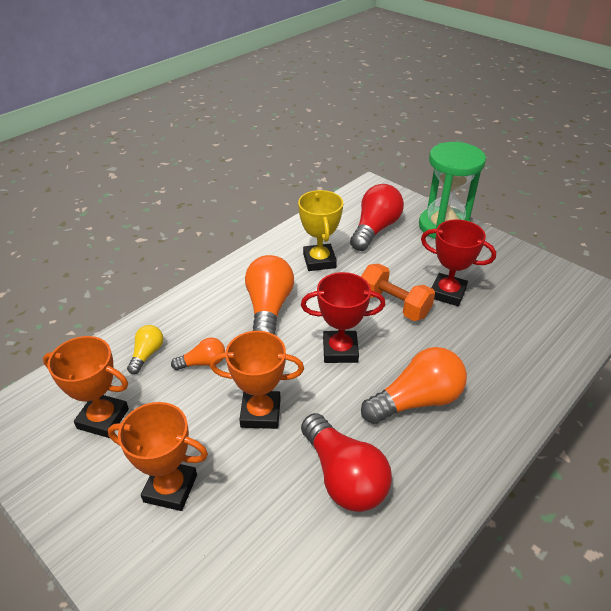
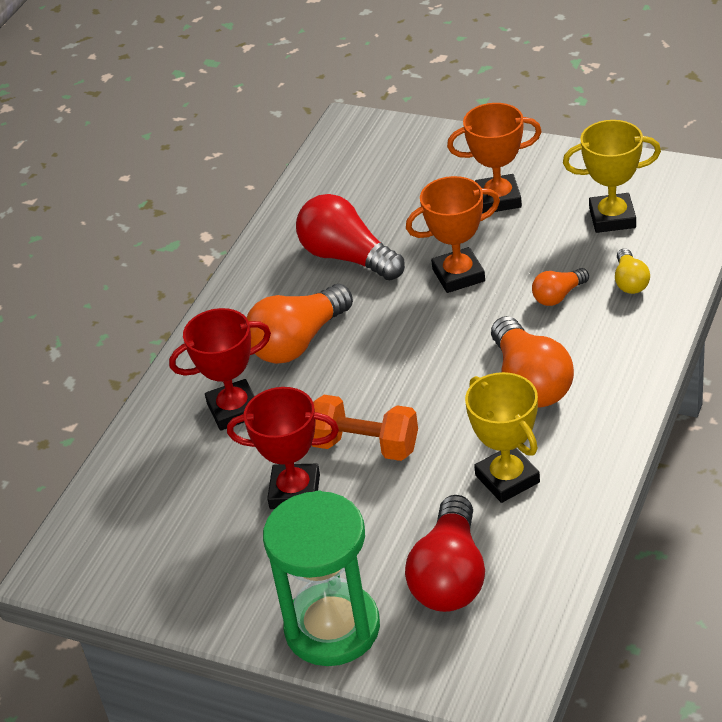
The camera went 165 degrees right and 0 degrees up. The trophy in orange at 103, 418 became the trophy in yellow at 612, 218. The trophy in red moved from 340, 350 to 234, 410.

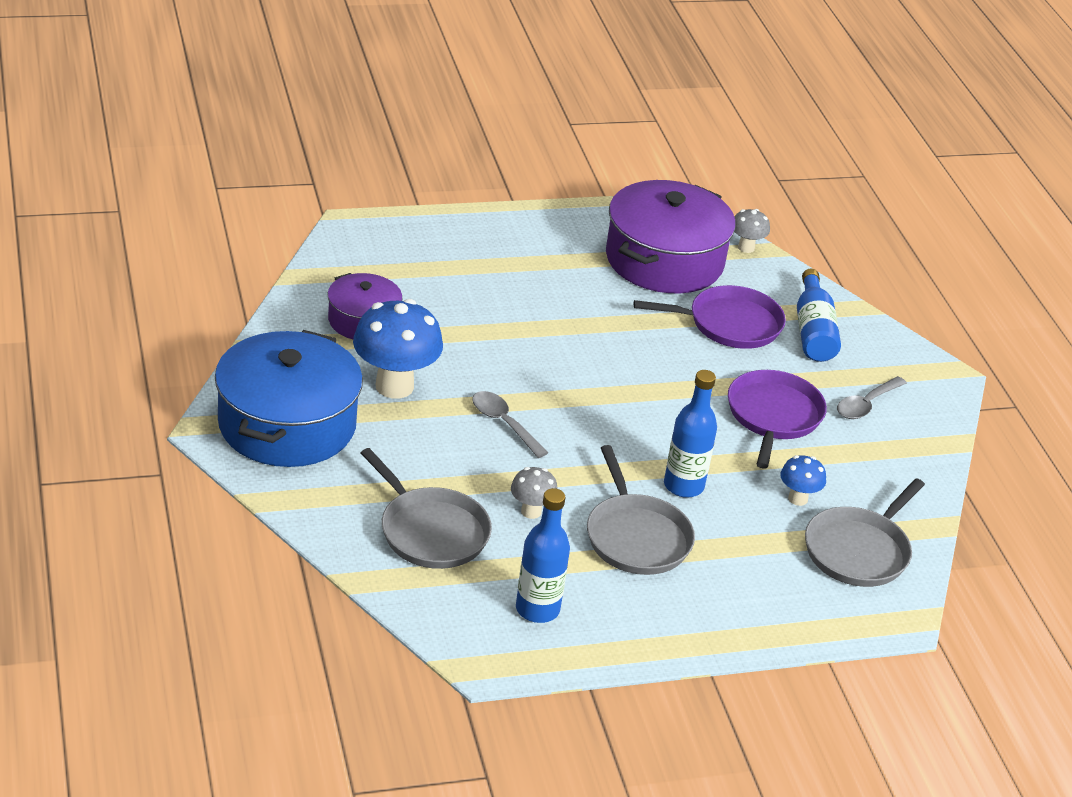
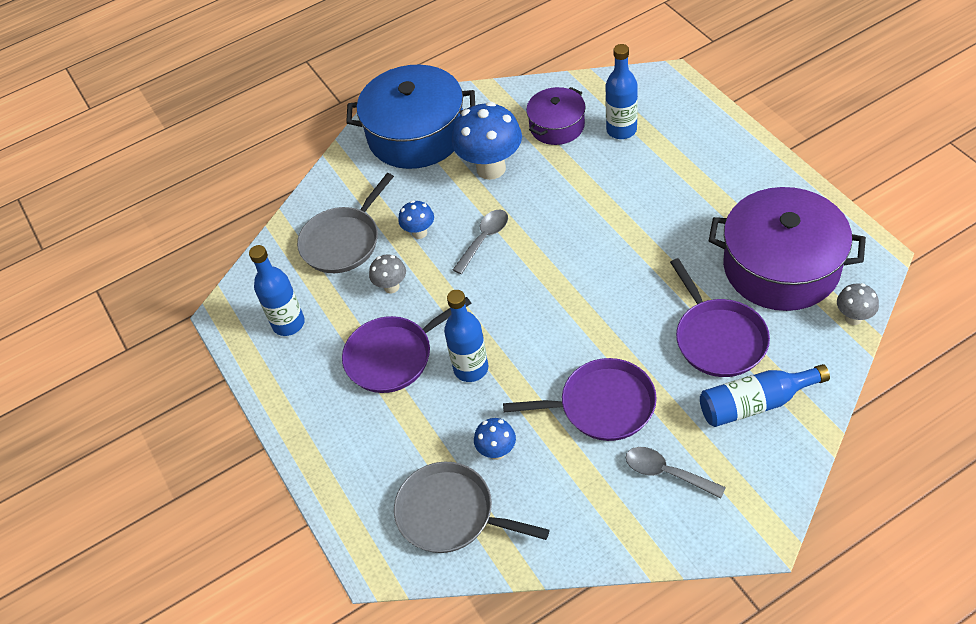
The camera went 85 degrees right and 15 degrees up. The pan in grey at 636, 537 became the pan in purple at 393, 356. The mushroom in blue at 419, 233 appeared. The bottle in blue at 621, 130 appeared.

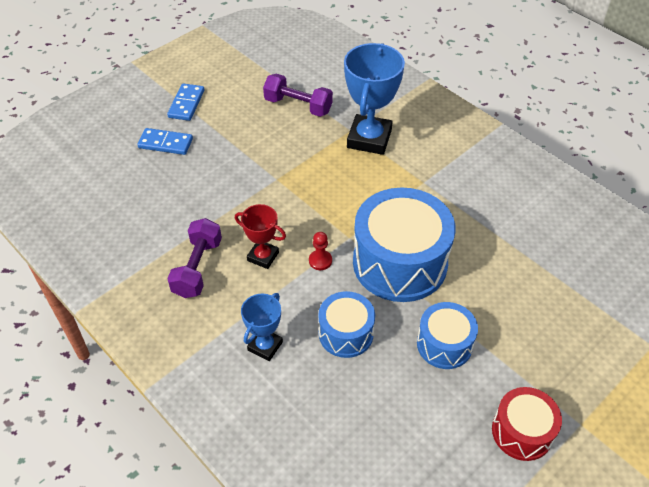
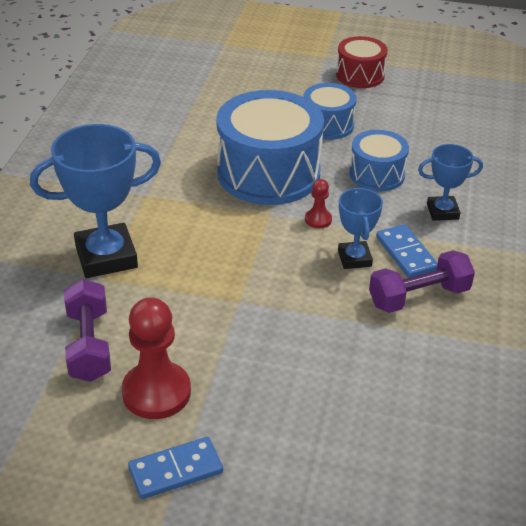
The camera went 125 degrees left and 10 degrees down. The domino in blue moved from 165, 143 to 406, 254. The trophy in red at 263, 256 became the trophy in blue at 354, 258. The pawn in red at 156, 392 appeared.

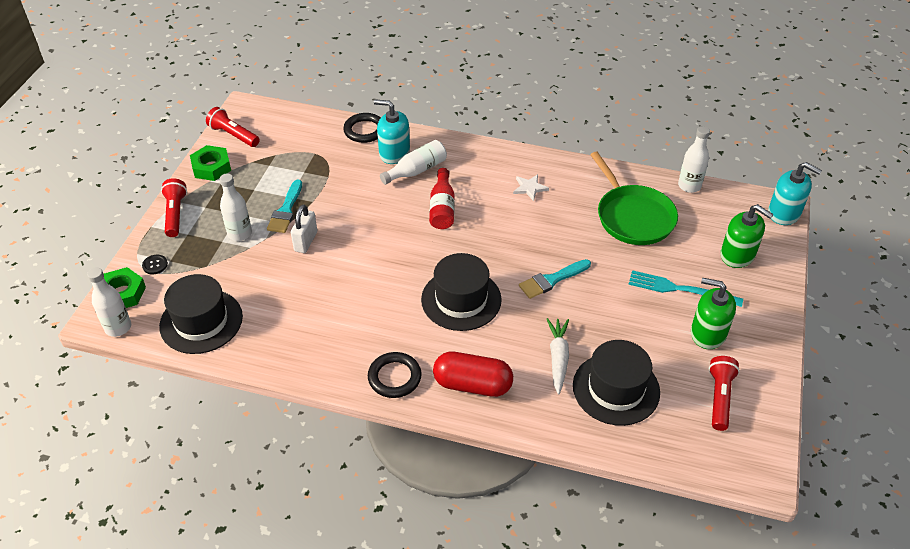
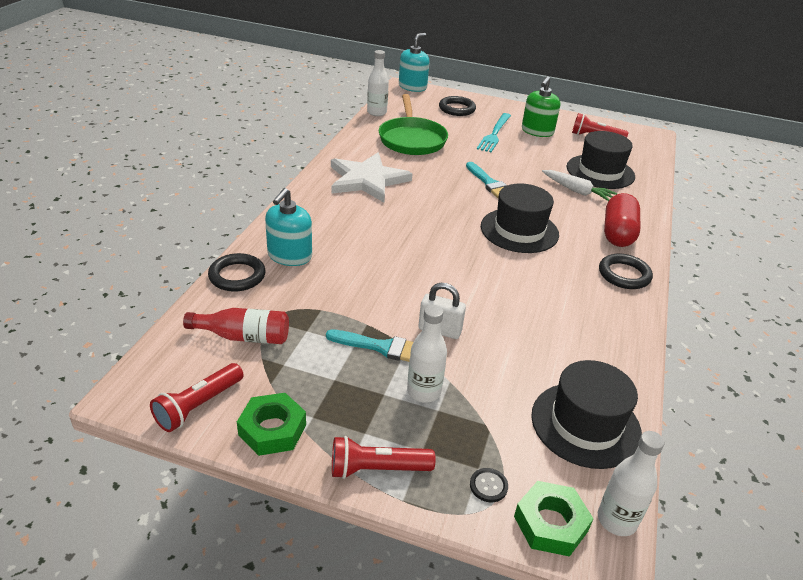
The camera went 90 degrees left and 10 degrees down. The bottle in white at 416, 170 disappeared. The bottle in red moved from 442, 208 to 244, 337. The star in white at 529, 188 changed to 2.34 times the size. The carrot in white at 558, 358 turned 150 degrees counterclockwise. The pan in green at 633, 217 turned 105 degrees clockwise. The soap dispenser in green at 737, 255 was replaced by the ring in black at 457, 109.

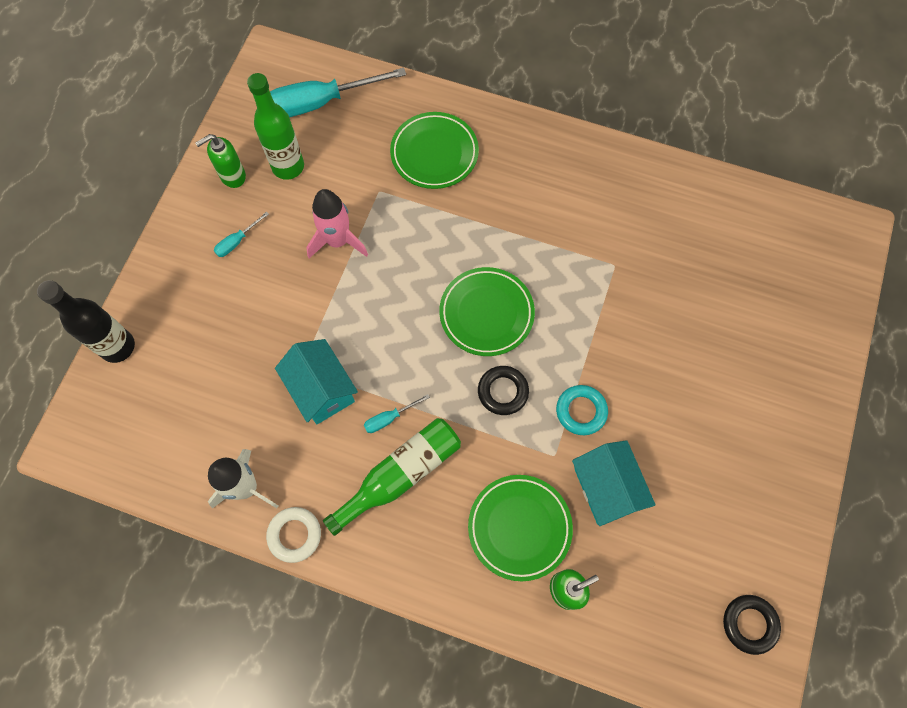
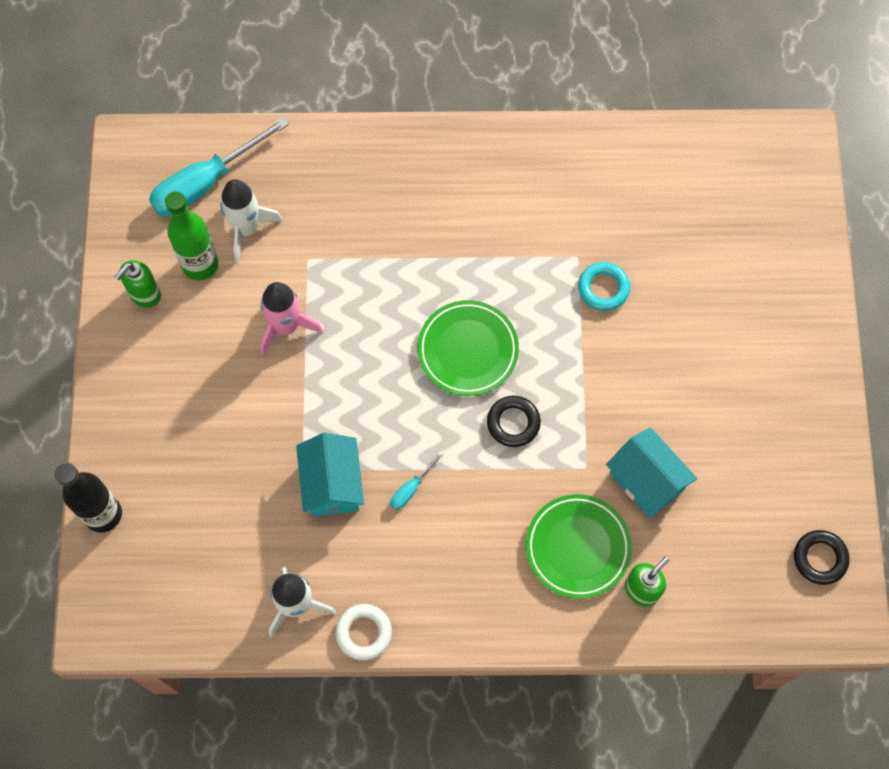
The camera went 20 degrees left and 0 degrees up. The screwdriver in turquoise at 237, 241 disappeared. The house in turquoise at 321, 390 turned 45 degrees clockwise. The bottle in green at 400, 475 disappeared. The plate in green at 434, 153 disappeared. The ring in turquoise moved from 581, 411 to 603, 288. The rocket in white at 246, 229 appeared.

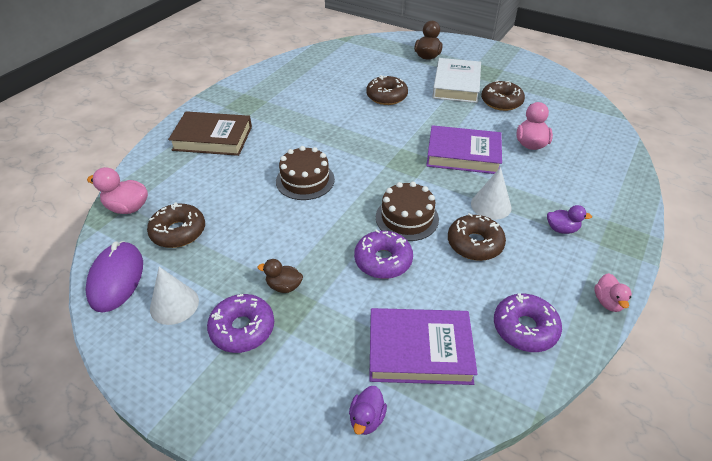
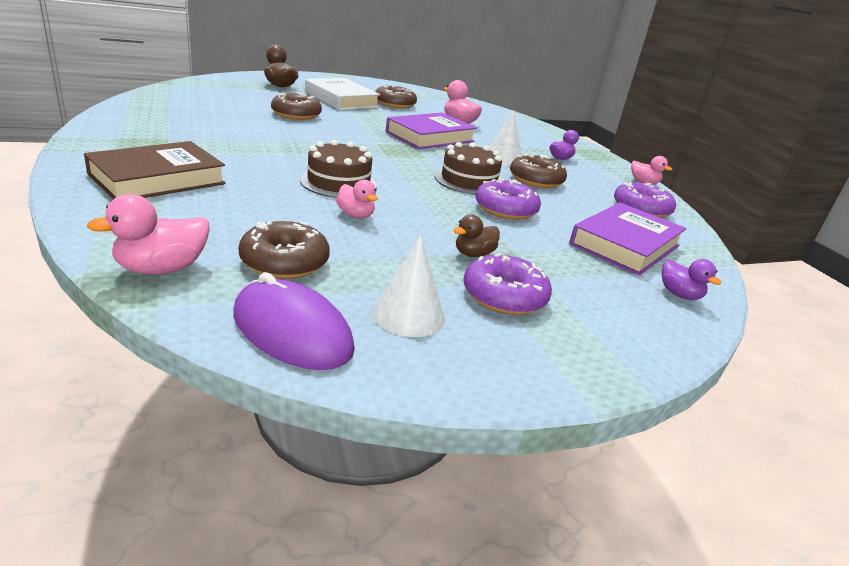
The camera went 55 degrees left and 15 degrees down. The duck in pink at 355, 215 appeared.

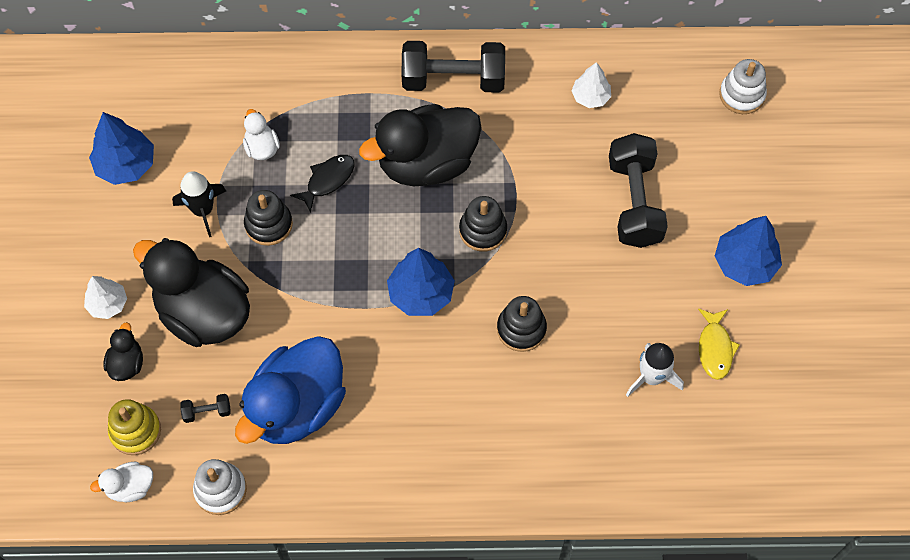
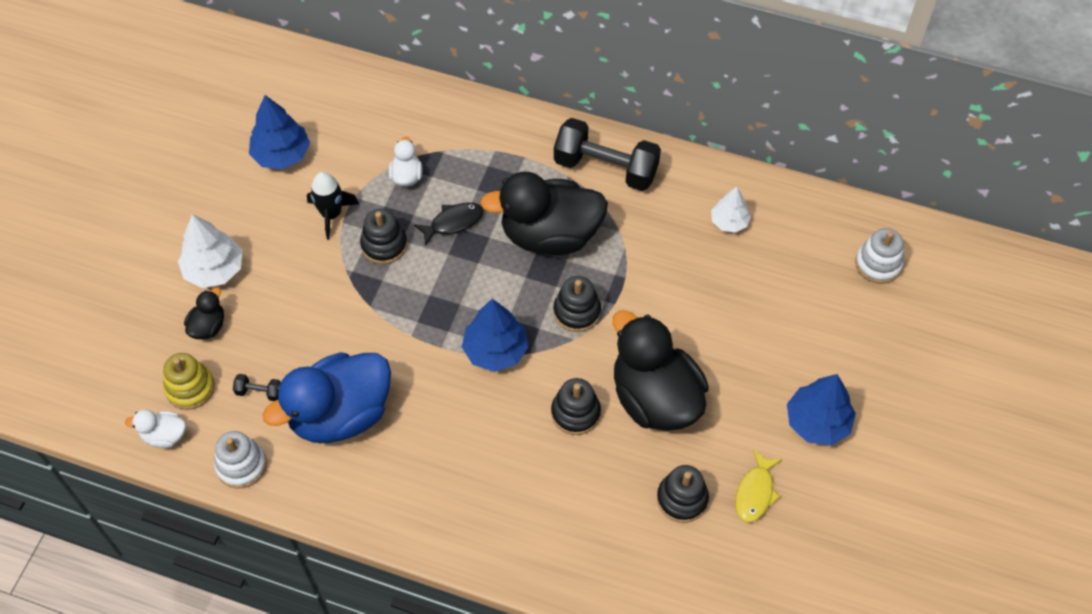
The camera went 20 degrees right and 5 degrees down. The tree in white at 108, 304 changed to 1.57 times the size. The duck in black moved from 204, 313 to 655, 398. The dumbbell in black at 634, 202 disappeared. The rocket in white at 651, 377 was replaced by the stacking toy in black at 682, 499.

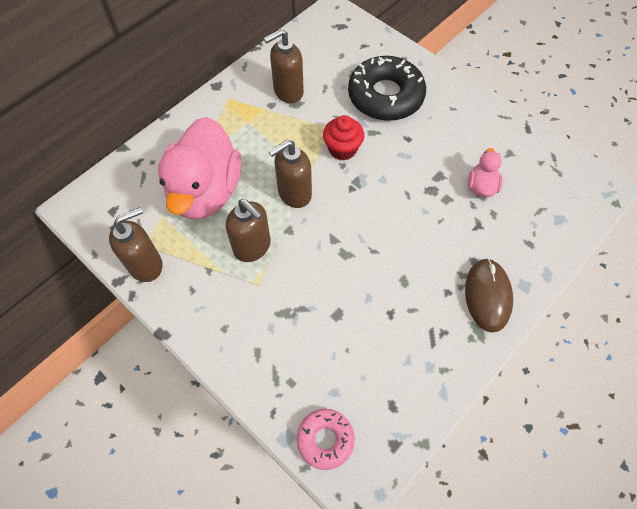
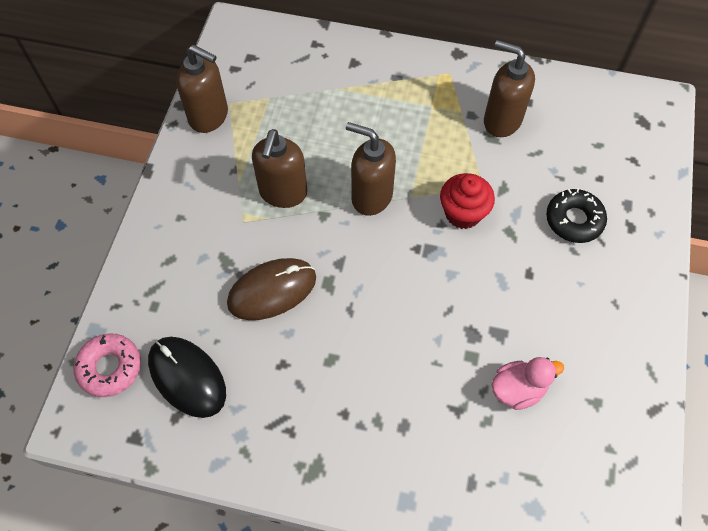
The camera went 60 degrees right and 0 degrees up. The duck in pink at 205, 191 disappeared. The donut in black at 385, 96 changed to 0.55 times the size. The mouse in brown moved from 487, 295 to 272, 290. The mouse in black at 187, 377 appeared.

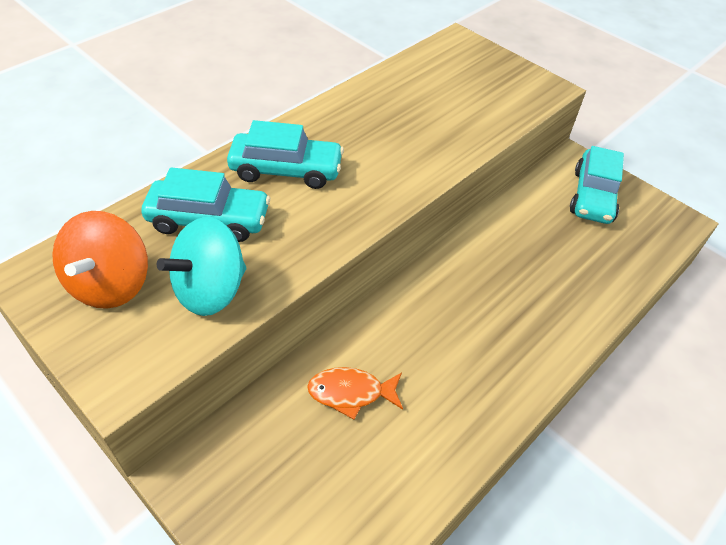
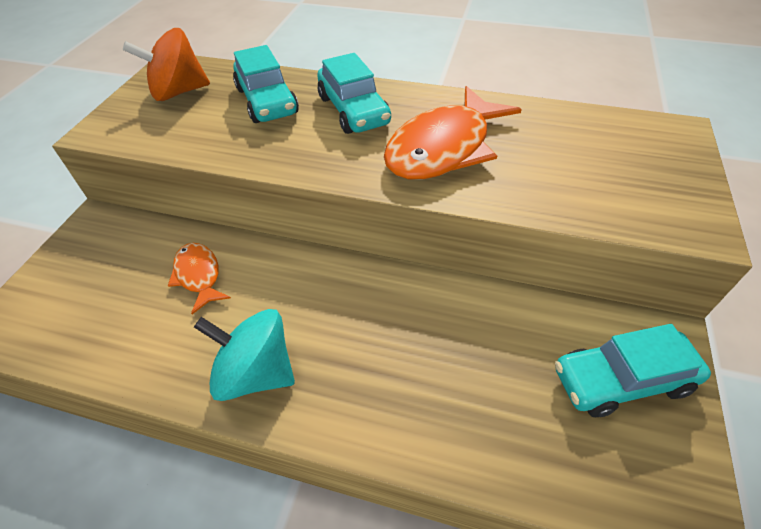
The camera went 65 degrees right and 0 degrees up. The spinning top in turquoise moved from 210, 290 to 256, 372. The fish in orange at 444, 148 appeared.

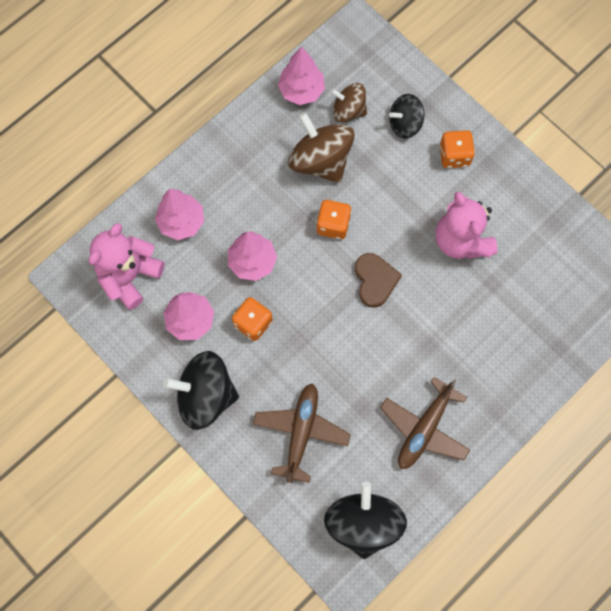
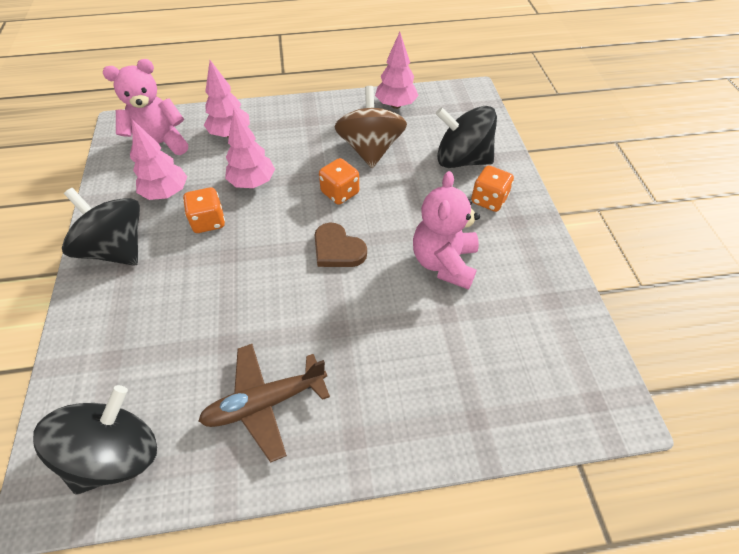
The camera went 35 degrees right and 20 degrees down. The plane in brown at 301, 432 disappeared. The spinning top in brown at 348, 110 disappeared. The heart in brown at 375, 280 turned 105 degrees clockwise. The spinning top in black at 405, 124 changed to 1.65 times the size.

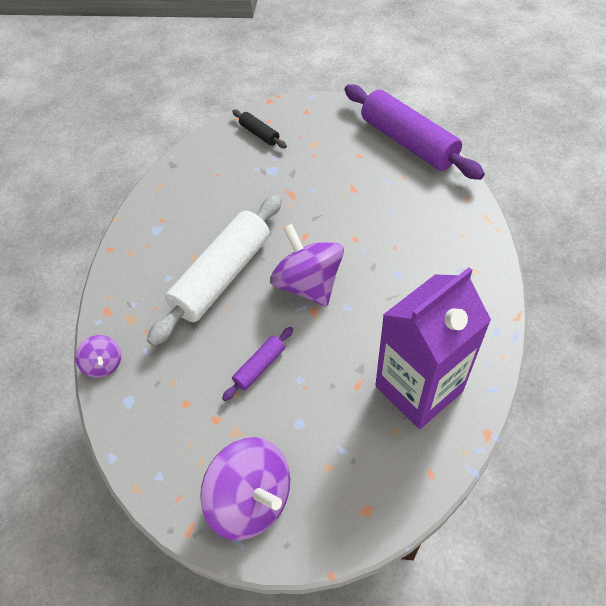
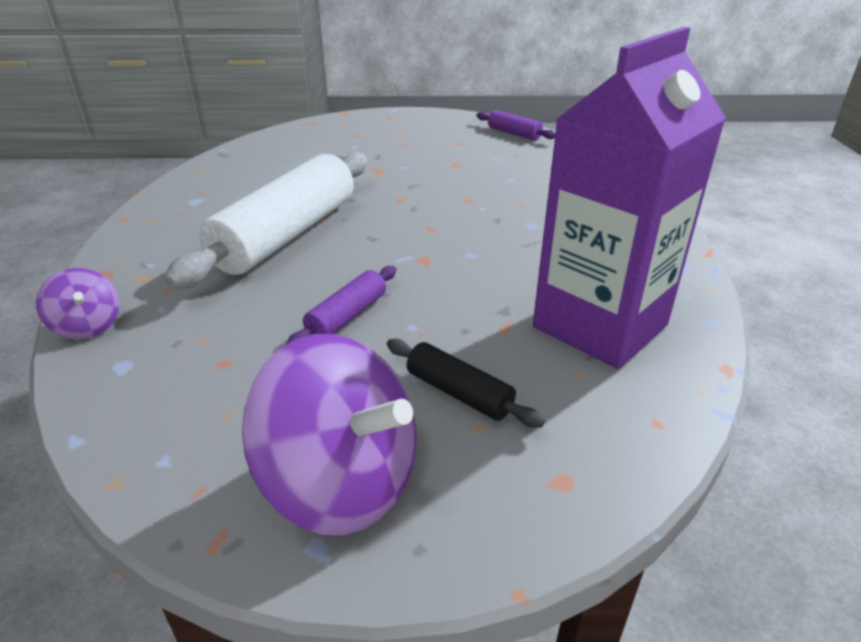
The camera went 10 degrees left and 20 degrees down. The rolling pin in black moved from 259, 134 to 459, 393. The spinning top in purple at 308, 284 disappeared. The rolling pin in purple at 408, 142 changed to 0.45 times the size.

